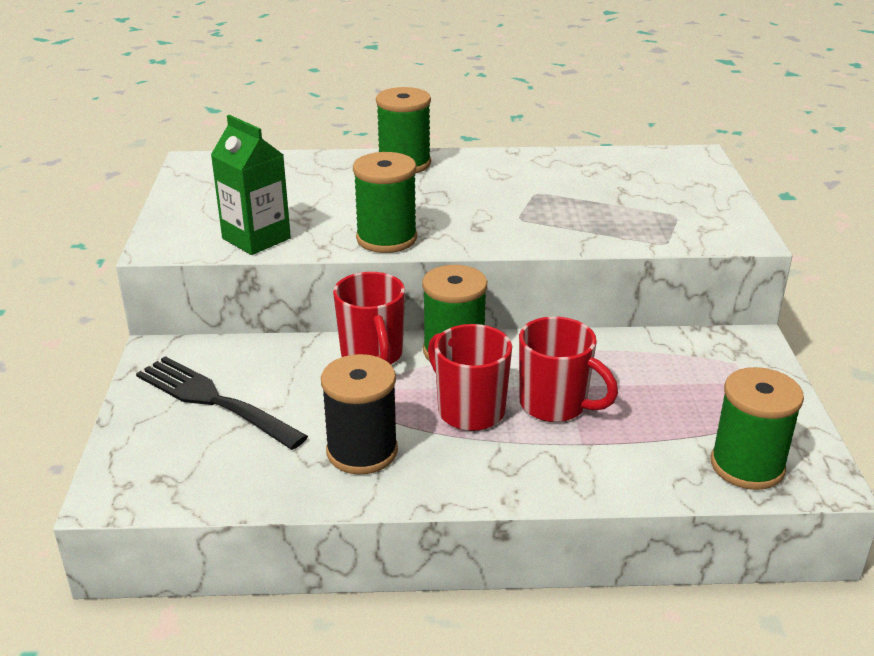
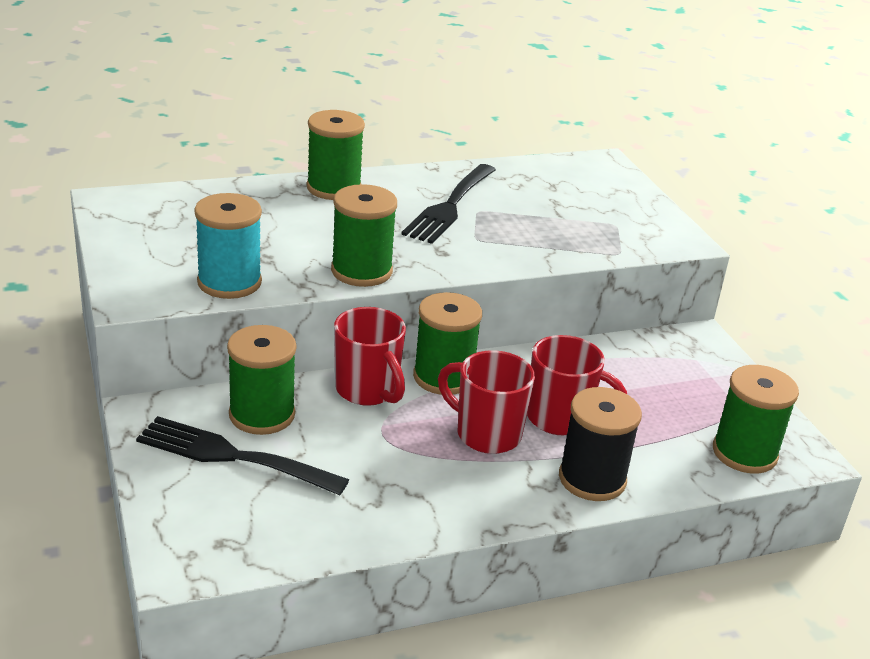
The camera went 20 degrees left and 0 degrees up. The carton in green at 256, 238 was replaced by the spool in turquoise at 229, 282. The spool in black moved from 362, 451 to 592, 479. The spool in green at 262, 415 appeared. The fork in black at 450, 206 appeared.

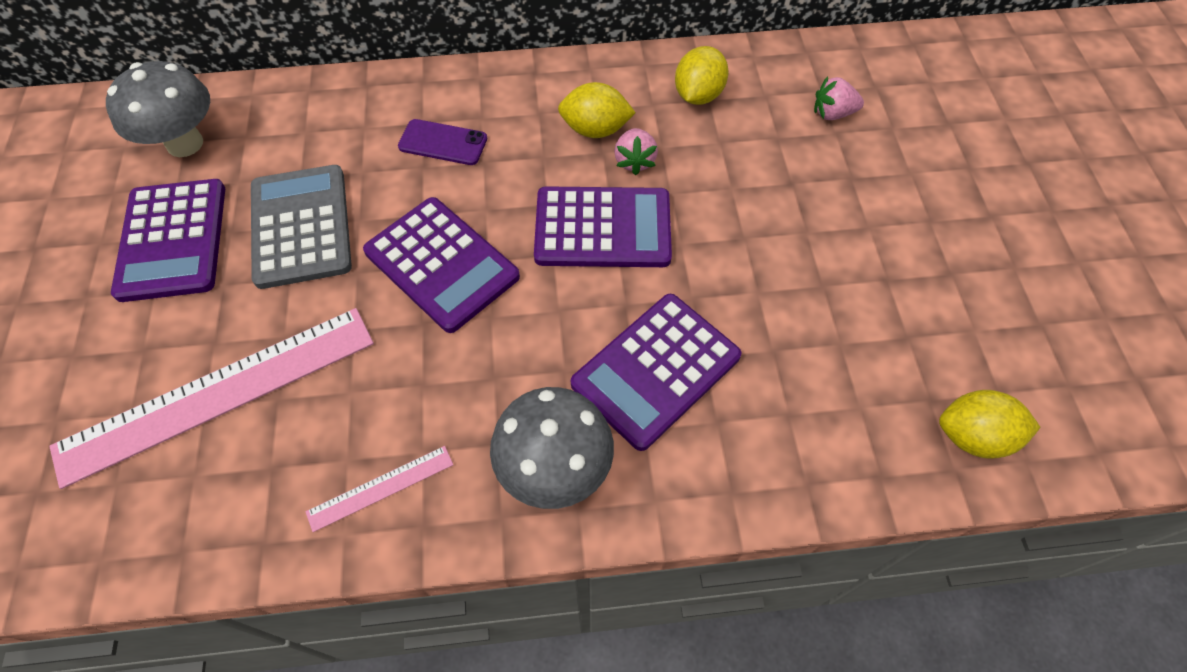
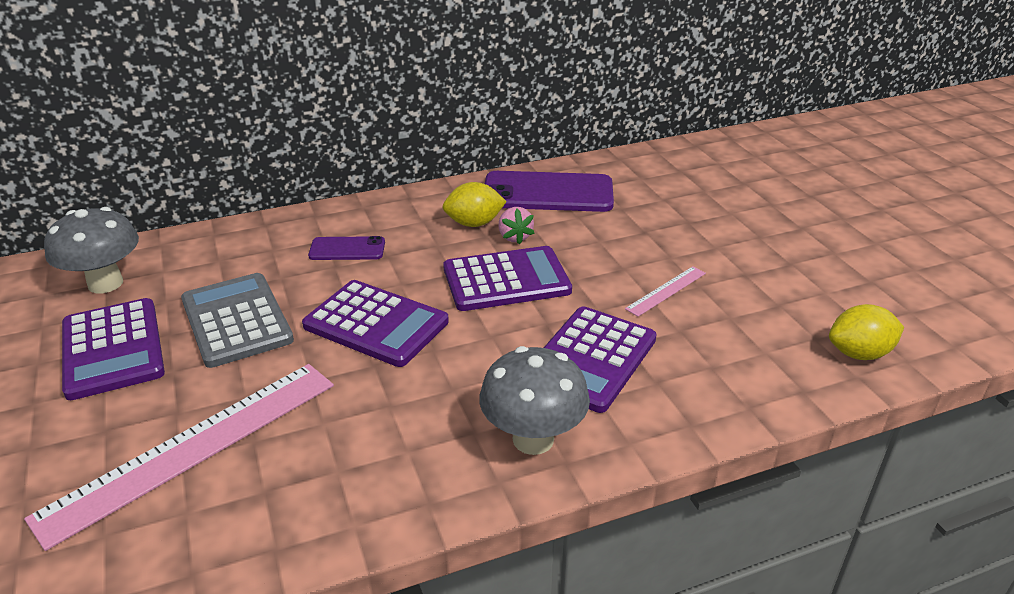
The camera went 15 degrees left and 25 degrees down. The ruler in pink moved from 380, 488 to 666, 291. The lemon in yellow at 698, 95 was replaced by the phone in purple at 548, 193. The strawberry in pink at 832, 113 disappeared.

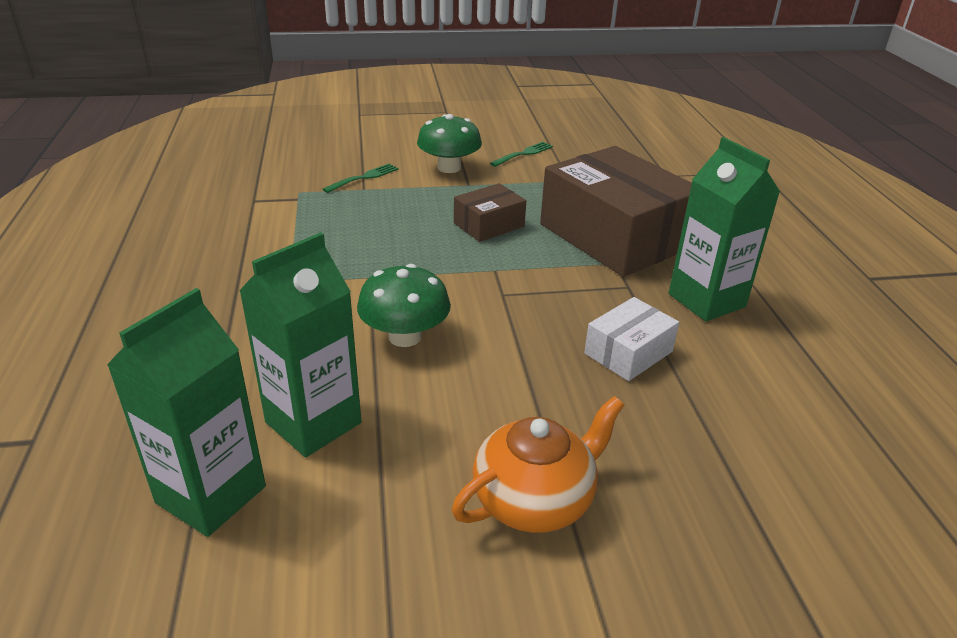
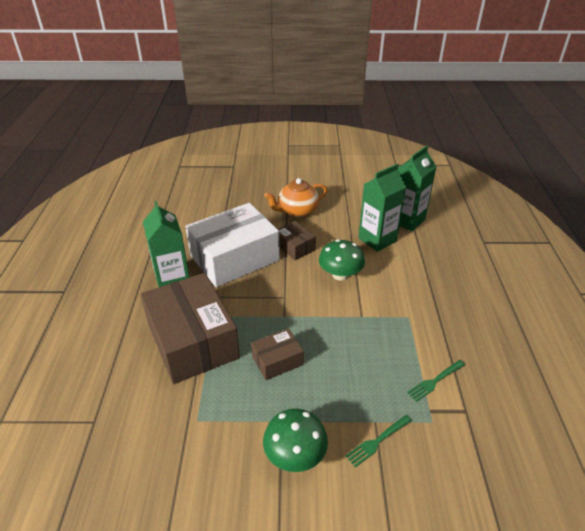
The camera went 170 degrees left and 5 degrees up. The fork in green moved from 523, 154 to 435, 381. The box in white at 628, 352 changed to 2.11 times the size. The box in brown at 295, 247 appeared.

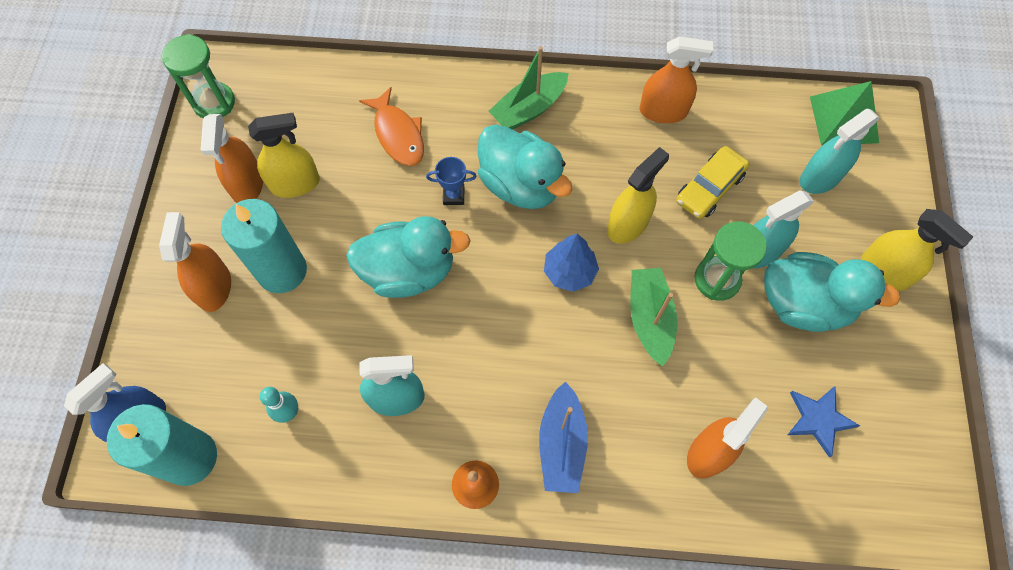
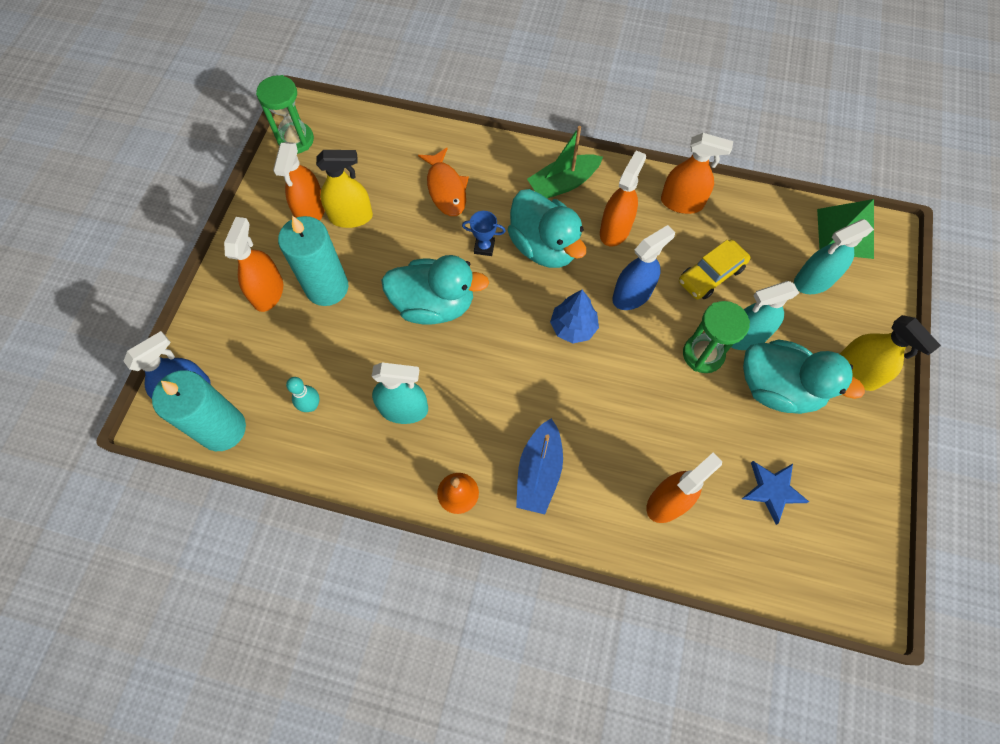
The camera went 10 degrees right and 0 degrees up. The spray bottle in yellow at 627, 224 became the spray bottle in blue at 632, 295. The boat in green at 649, 318 disappeared. The spray bottle in orange at 615, 230 appeared.

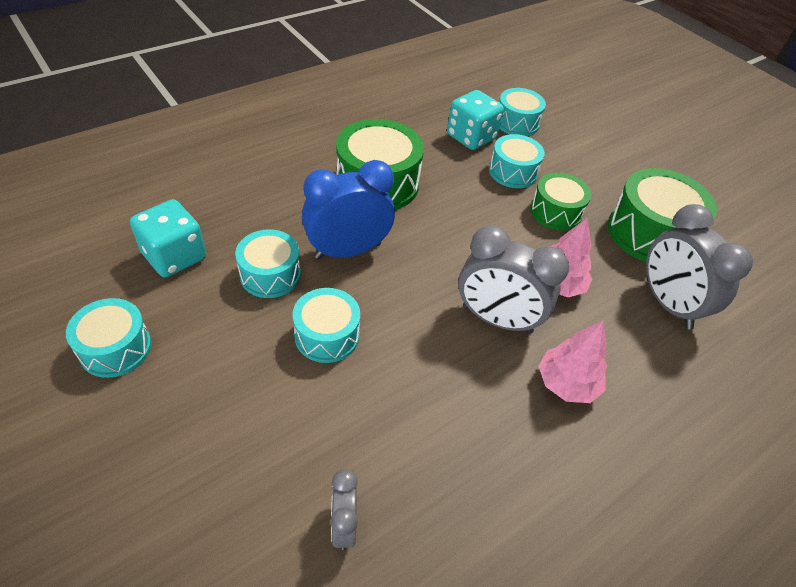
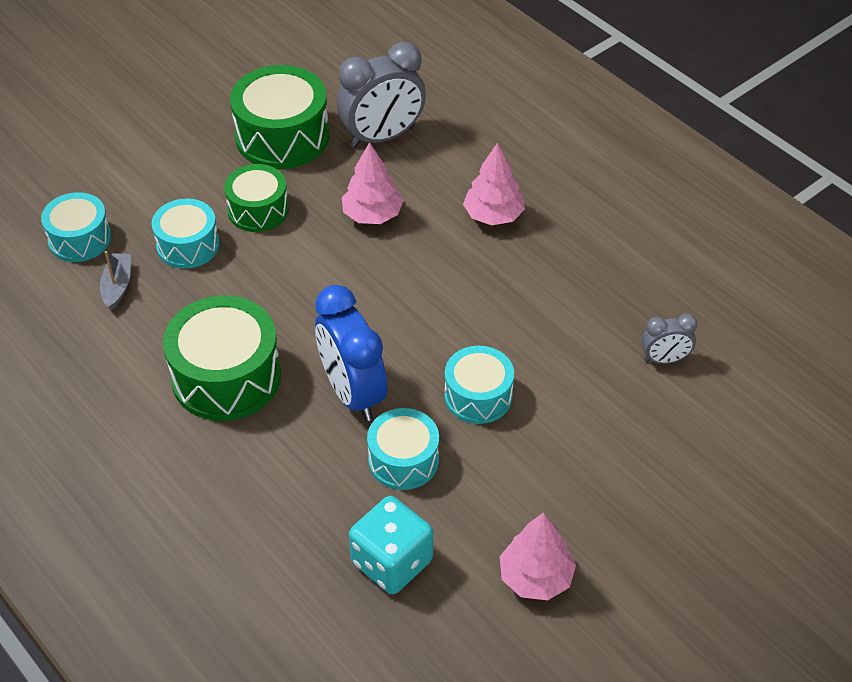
The camera went 90 degrees left and 0 degrees up. The drum in turquoise at 115, 348 was replaced by the tree in pink at 535, 577. The dice in turquoise at 471, 137 was replaced by the boat in grey at 117, 286. The clock in grey at 497, 319 disappeared.

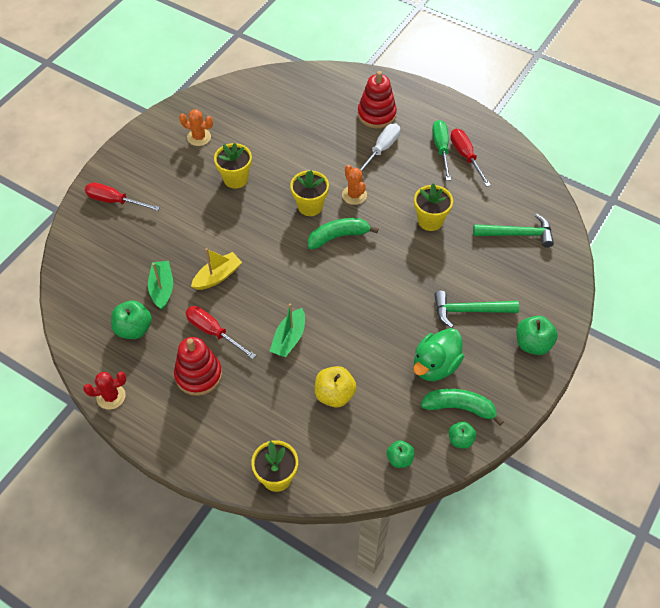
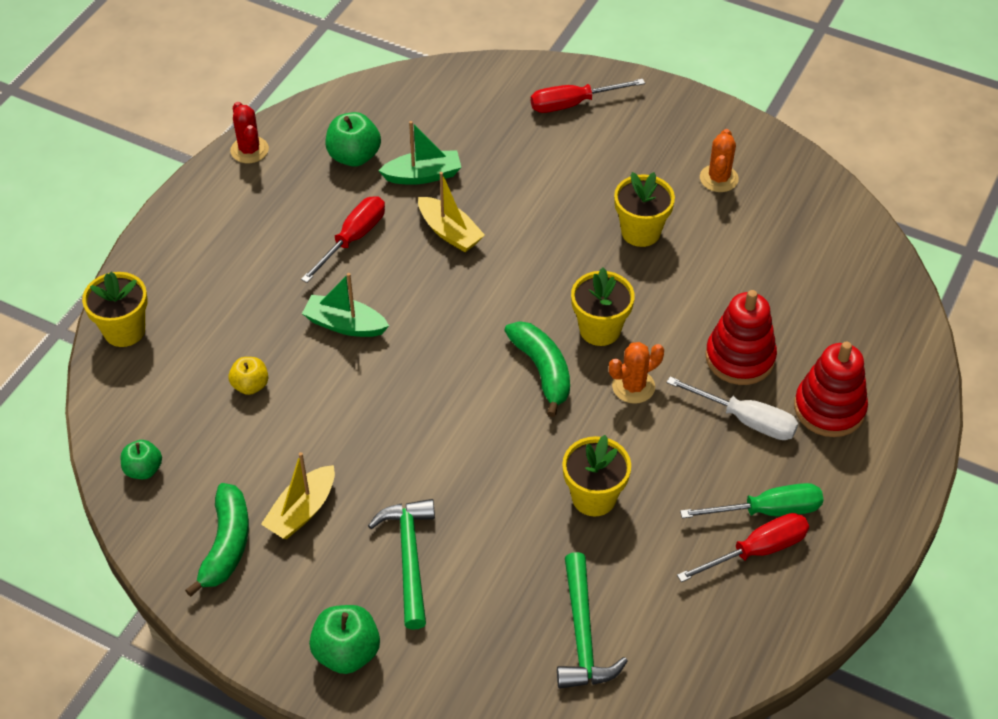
The camera went 85 degrees right and 5 degrees down. The screwdriver in red at 115, 201 turned 120 degrees counterclockwise. The stacking toy in red moved from 198, 375 to 740, 358. The apple in yellow at 334, 395 changed to 0.64 times the size. The duck in green at 435, 365 was replaced by the boat in yellow at 302, 511. The apple in green at 460, 440 disappeared.

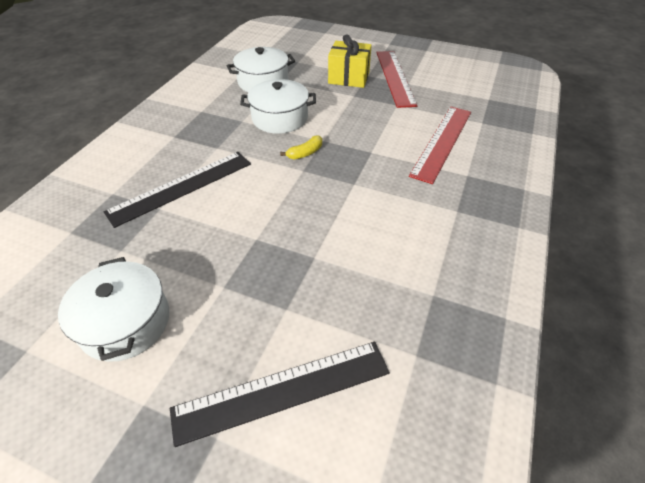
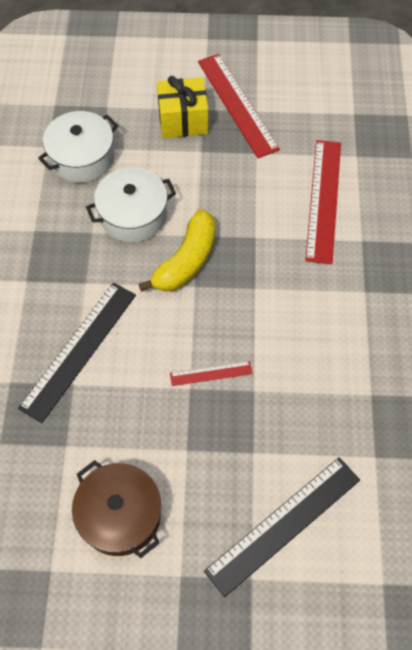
The camera went 20 degrees left and 15 degrees up. The pot in white at 125, 322 became the pot in brown at 120, 515. The banana in yellow at 305, 153 changed to 2.02 times the size. The ruler in red at 211, 373 appeared.

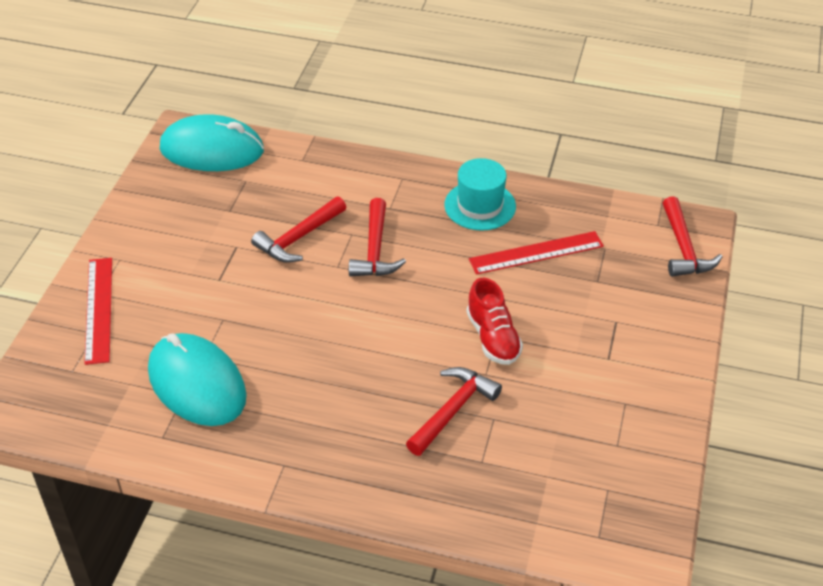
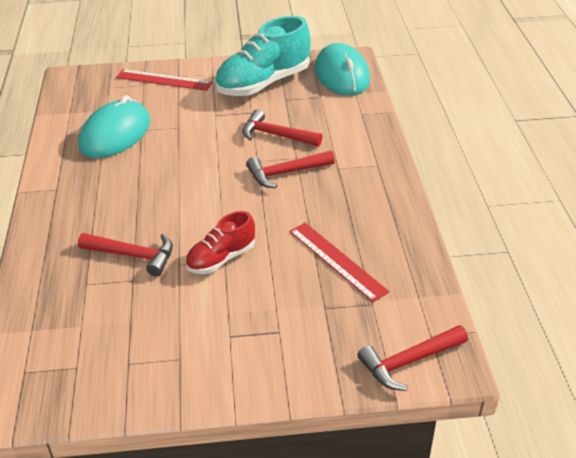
The camera went 70 degrees right and 5 degrees down. The ruler in red at 98, 309 turned 45 degrees clockwise. The hat in turquoise at 480, 206 disappeared. The shoe in turquoise at 263, 83 appeared.

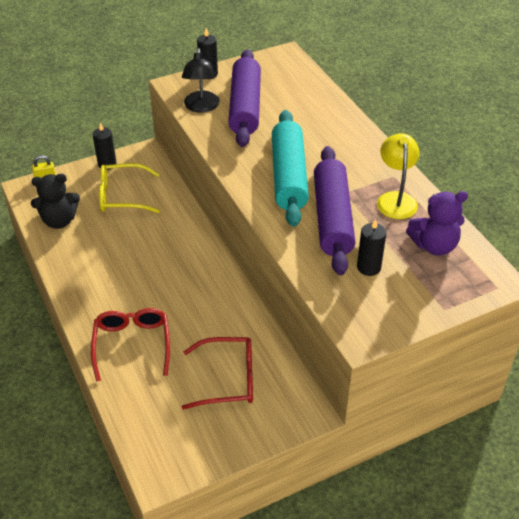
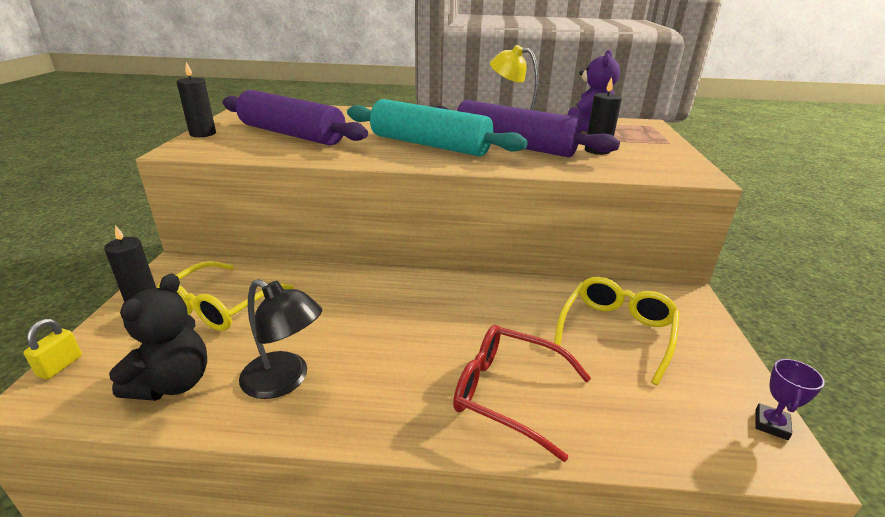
The camera went 60 degrees left and 15 degrees down. The lamp in black moved from 201, 107 to 285, 380. The glasses in red at 227, 379 became the glasses in yellow at 616, 332. The trophy in purple at 771, 424 appeared.

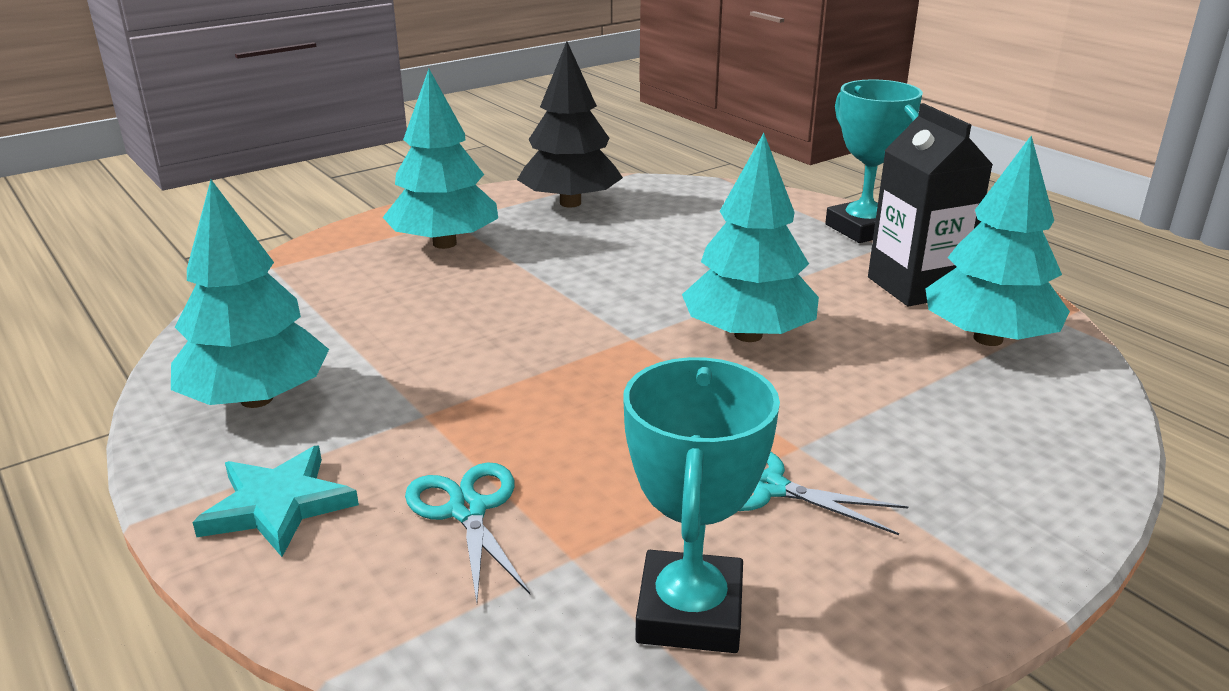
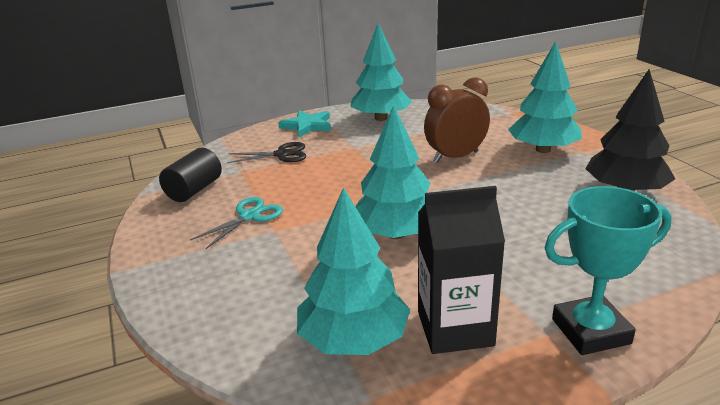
The camera went 105 degrees right and 0 degrees up. The scissors in turquoise at 468, 510 became the scissors in black at 282, 154. The trophy in turquoise at 690, 612 was replaced by the cylinder in black at 194, 190. The clock in brown at 455, 157 appeared.

